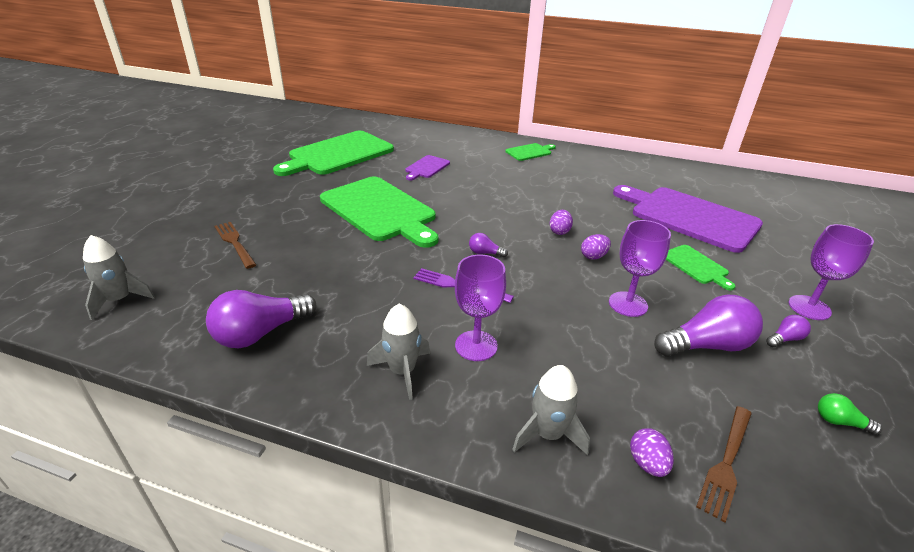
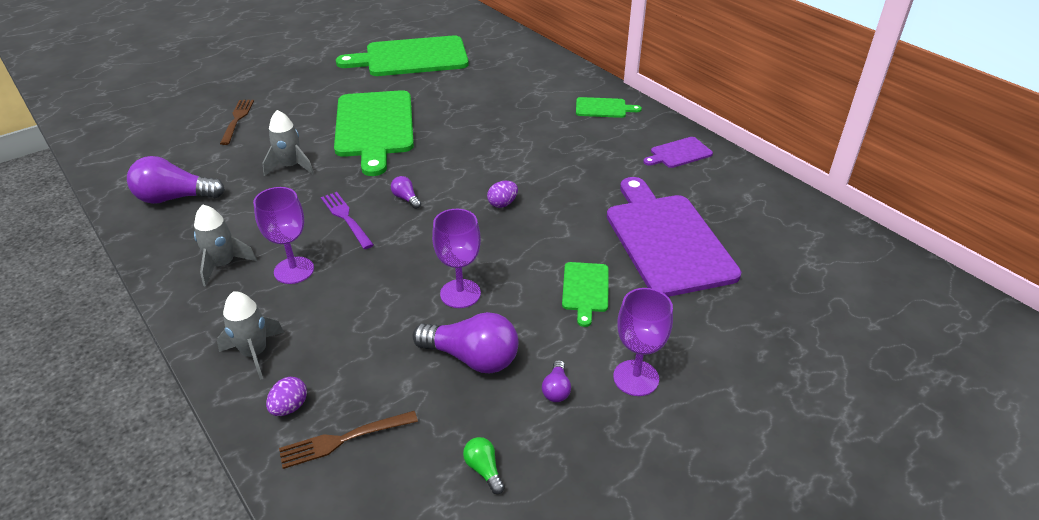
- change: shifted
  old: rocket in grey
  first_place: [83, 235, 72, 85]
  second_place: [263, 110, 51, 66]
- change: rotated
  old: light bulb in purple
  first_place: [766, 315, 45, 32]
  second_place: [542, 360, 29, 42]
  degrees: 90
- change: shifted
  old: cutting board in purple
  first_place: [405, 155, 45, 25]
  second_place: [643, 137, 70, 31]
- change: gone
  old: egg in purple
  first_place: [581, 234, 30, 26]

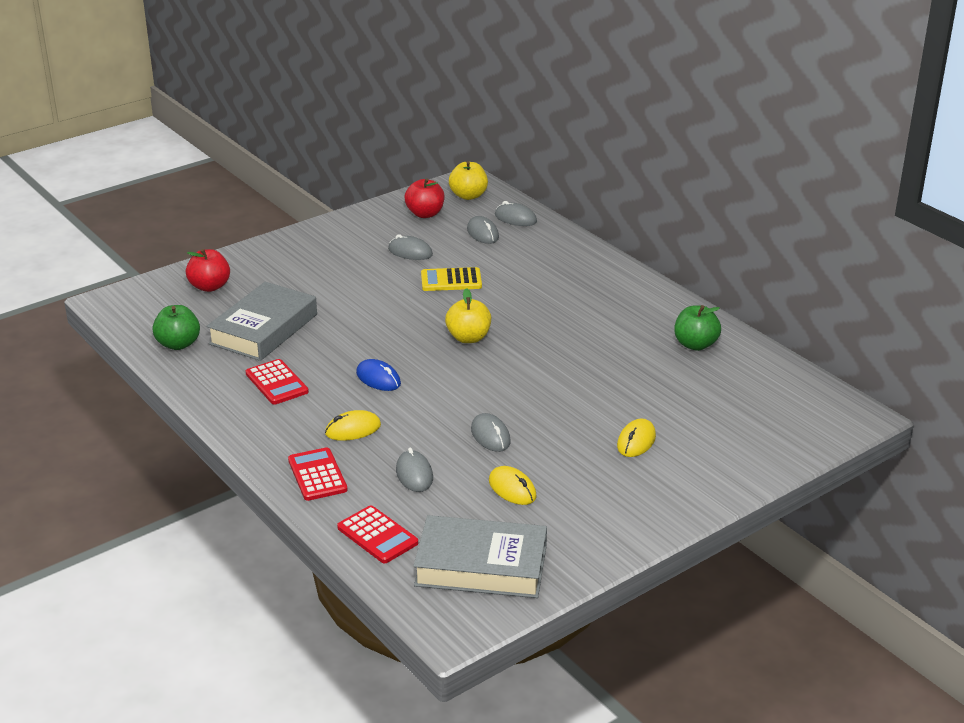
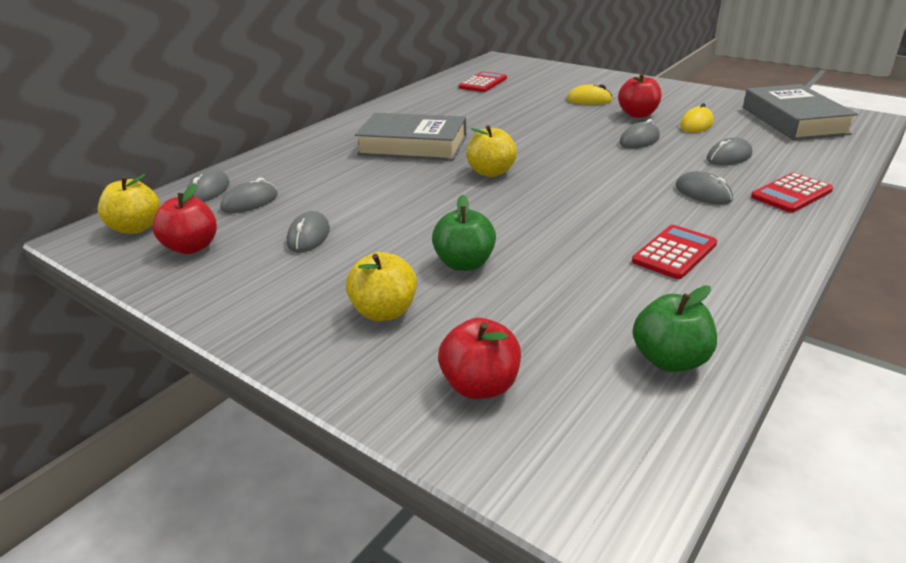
- change: new
  new: apple in yellow
  second_place: [346, 252, 71, 69]
- change: shifted
  old: book in grey
  first_place: [206, 282, 111, 79]
  second_place: [355, 113, 111, 47]
- change: shifted
  old: apple in green
  first_place: [674, 305, 47, 46]
  second_place: [432, 195, 64, 76]
- change: shifted
  old: calculator in red
  first_place: [337, 505, 81, 59]
  second_place: [459, 71, 48, 21]
- change: new
  new: apple in red
  second_place: [618, 73, 44, 45]
- change: repainted
  old: mouse in yellow
  new: mouse in grey
  first_place: [325, 410, 56, 31]
  second_place: [675, 171, 58, 34]
- change: gone
  old: mouse in blue
  first_place: [356, 359, 45, 32]
- change: gone
  old: calculator in yellow
  first_place: [421, 267, 61, 24]

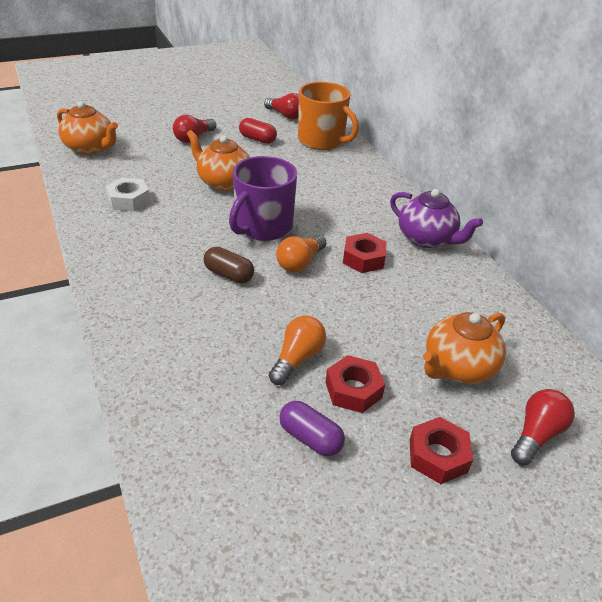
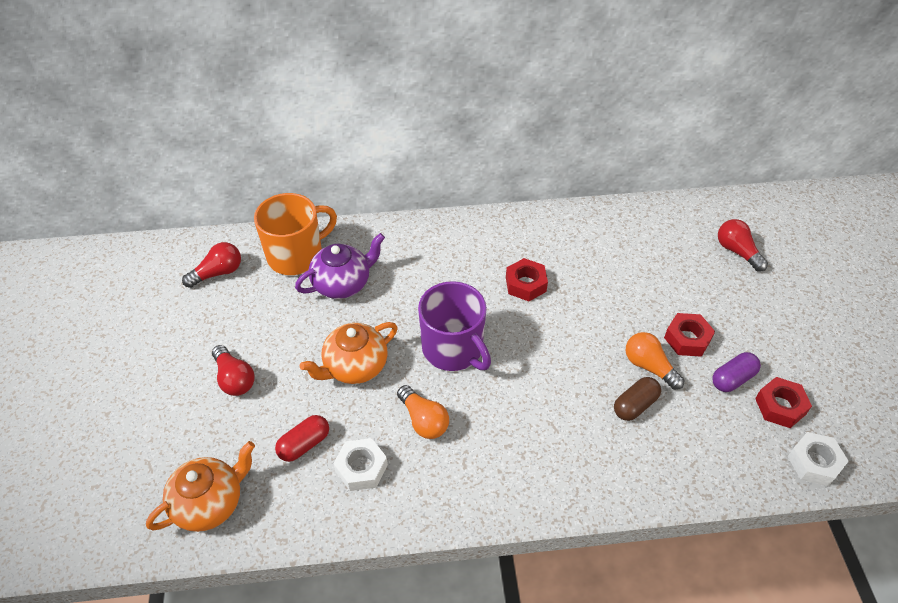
- change: shifted
  old: capsule in red
  first_place: [239, 118, 38, 26]
  second_place: [275, 415, 54, 47]
- change: shifted
  old: teapot in purple
  first_place: [390, 189, 93, 59]
  second_place: [295, 233, 90, 66]
- change: shifted
  old: light bulb in orange
  first_place: [276, 235, 50, 37]
  second_place: [397, 385, 52, 54]
- change: shifted
  old: capsule in brown
  first_place: [204, 247, 50, 37]
  second_place: [614, 377, 47, 44]
- change: shifted
  old: nut in red
  first_place: [410, 417, 63, 67]
  second_place: [755, 377, 57, 51]
- change: new
  new: nut in white
  second_place: [787, 432, 62, 54]
- change: gone
  old: teapot in orange
  first_place: [423, 312, 83, 72]

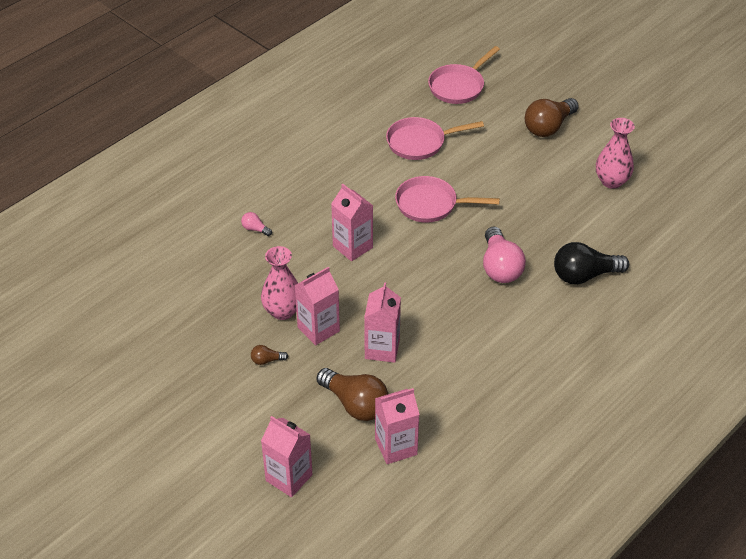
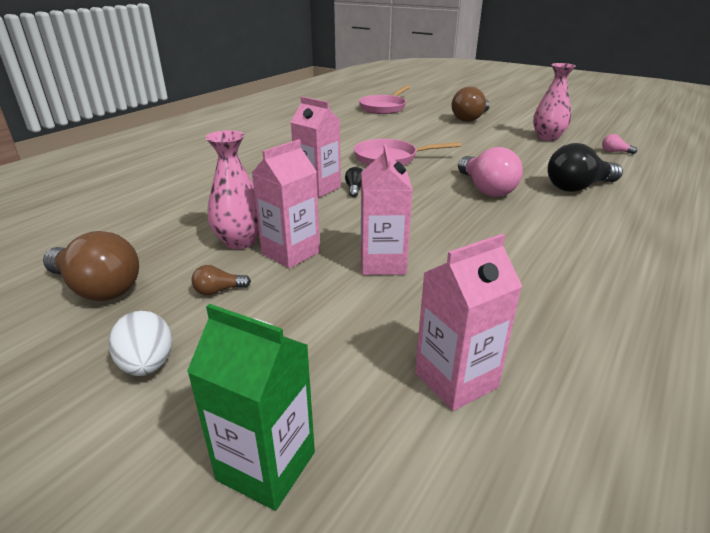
- change: shifted
  old: light bulb in brown
  first_place: [317, 368, 71, 53]
  second_place: [43, 231, 96, 70]
- change: new
  new: egg in white
  second_place: [109, 311, 63, 65]
- change: repainted
  old: carton in pink
  new: carton in green
  first_place: [261, 416, 52, 81]
  second_place: [187, 304, 128, 207]
- change: new
  new: light bulb in black
  second_place: [345, 167, 18, 30]
- change: shifted
  old: light bulb in pink
  first_place: [241, 212, 31, 24]
  second_place: [602, 134, 35, 20]
- change: gone
  old: pan in pink
  first_place: [386, 117, 98, 43]

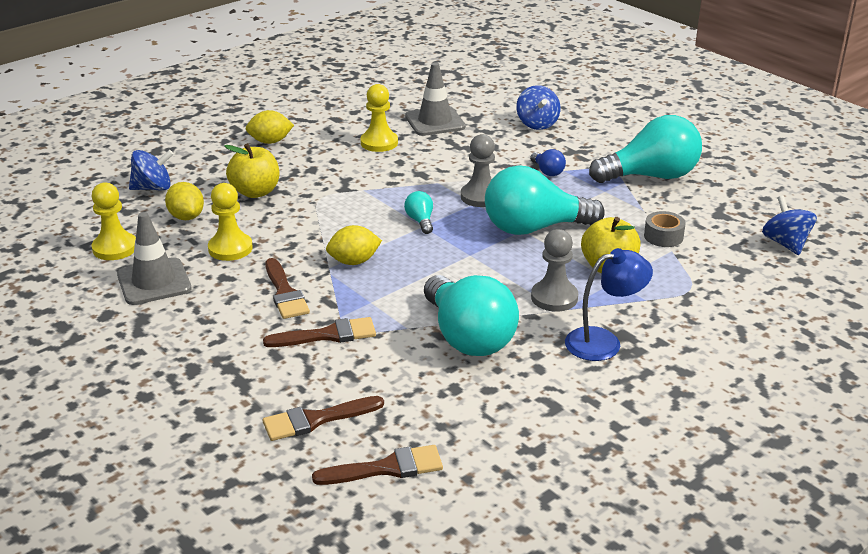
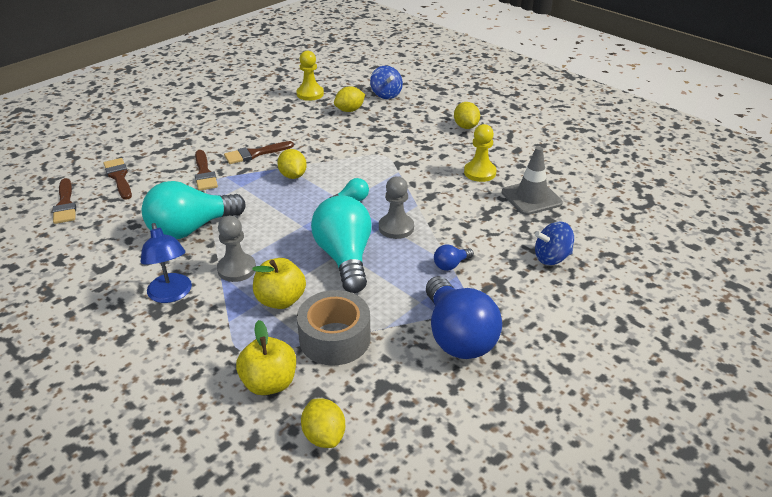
- change: shifted
  old: apple in yellow
  first_place: [224, 143, 55, 55]
  second_place: [236, 320, 60, 75]
- change: scaled
  old: tape in grey
  first_place: [644, 211, 42, 36]
  second_place: [297, 290, 74, 76]
  factor: 1.86
- change: swapped
  old: spinning top in blue
  new: lemon in yellow
  first_place: [762, 195, 55, 60]
  second_place: [301, 398, 45, 50]
- change: repainted
  old: light bulb in turquoise
  new: light bulb in blue
  first_place: [589, 115, 113, 68]
  second_place: [426, 276, 76, 83]
- change: gone
  old: traffic cone in grey
  first_place: [117, 212, 74, 93]
- change: gone
  old: pawn in yellow
  first_place: [208, 183, 45, 78]

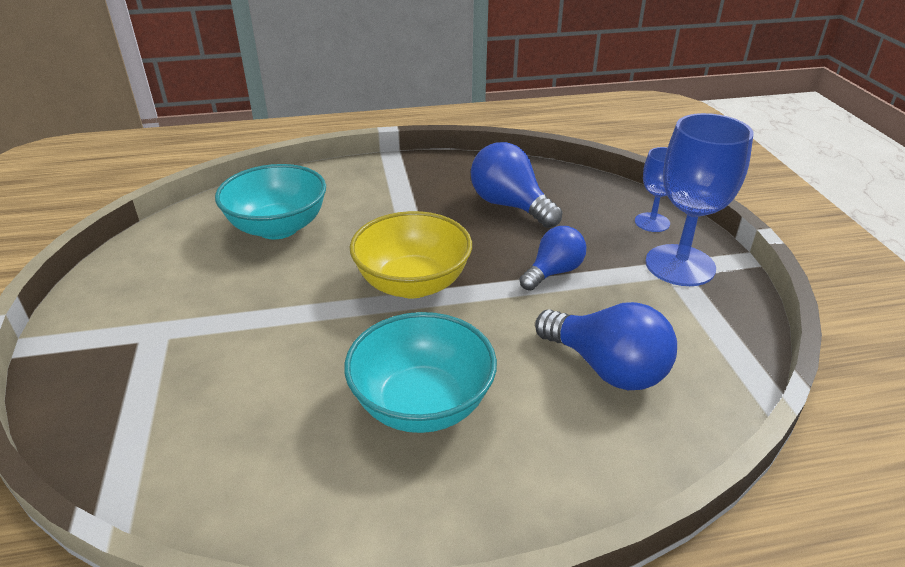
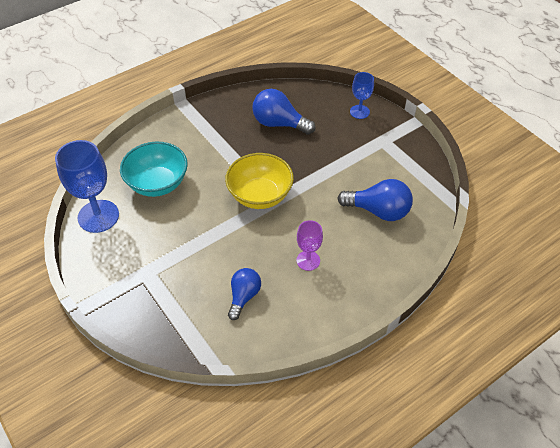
- change: shifted
  old: goblet in blue
  first_place: [645, 113, 108, 173]
  second_place: [55, 140, 64, 93]
- change: shifted
  old: light bulb in blue
  first_place: [520, 226, 66, 65]
  second_place: [228, 268, 33, 52]
- change: swapped
  old: bowl in turquoise
  new: goblet in purple
  first_place: [344, 312, 153, 121]
  second_place: [297, 220, 26, 51]

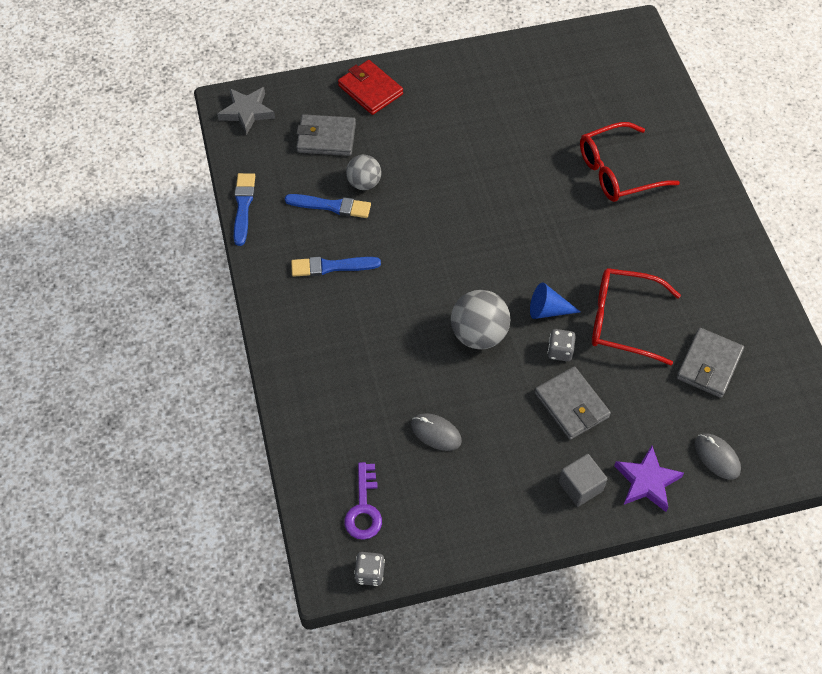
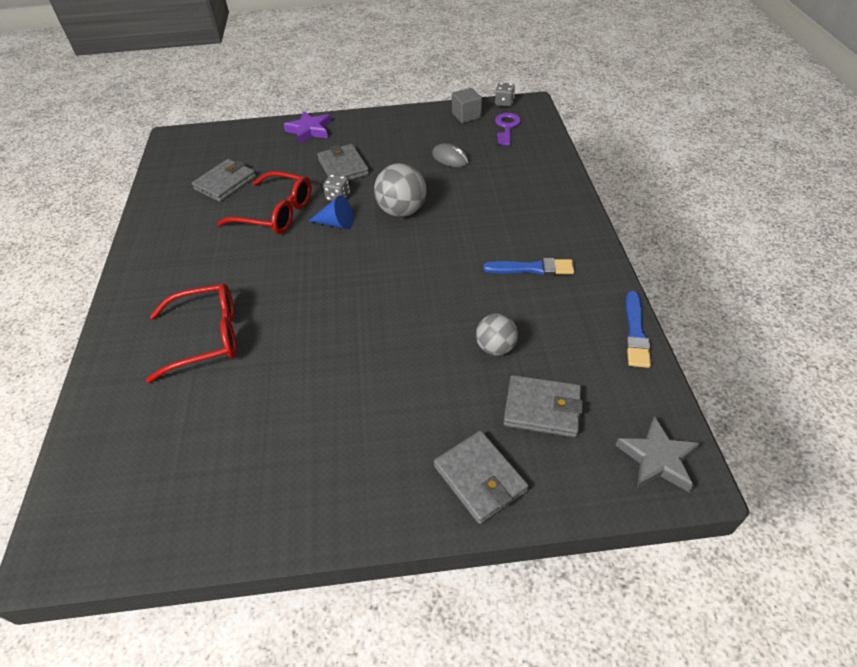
- change: repainted
  old: wallet in red
  new: wallet in grey
  first_place: [338, 60, 65, 55]
  second_place: [434, 431, 94, 93]
- change: shifted
  old: cube in grey
  first_place: [559, 454, 49, 53]
  second_place: [452, 88, 30, 35]
- change: gone
  old: brush in blue
  first_place: [285, 194, 86, 24]
- change: gone
  old: mouse in grey
  first_place: [695, 433, 46, 47]

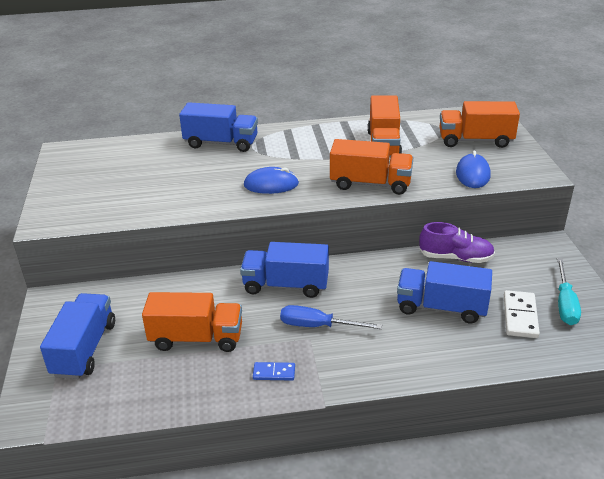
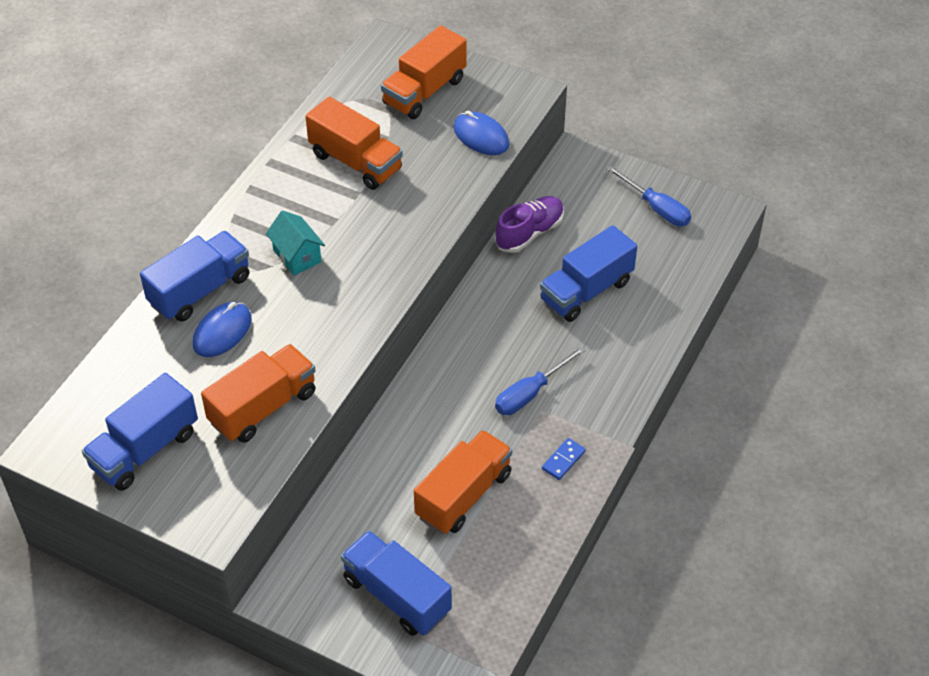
- change: shifted
  old: truck in blue
  first_place: [240, 242, 89, 56]
  second_place: [82, 373, 116, 118]
- change: shifted
  old: mouse in blue
  first_place: [244, 167, 55, 27]
  second_place: [193, 302, 58, 55]
- change: shifted
  old: truck in orange
  first_place: [330, 139, 83, 56]
  second_place: [201, 344, 115, 99]
- change: new
  new: house in turquoise
  second_place: [266, 211, 59, 64]
- change: repainted
  old: screwdriver in turquoise
  new: screwdriver in blue
  first_place: [557, 258, 24, 67]
  second_place: [606, 165, 85, 61]
- change: gone
  old: domino in white
  first_place: [504, 290, 36, 48]

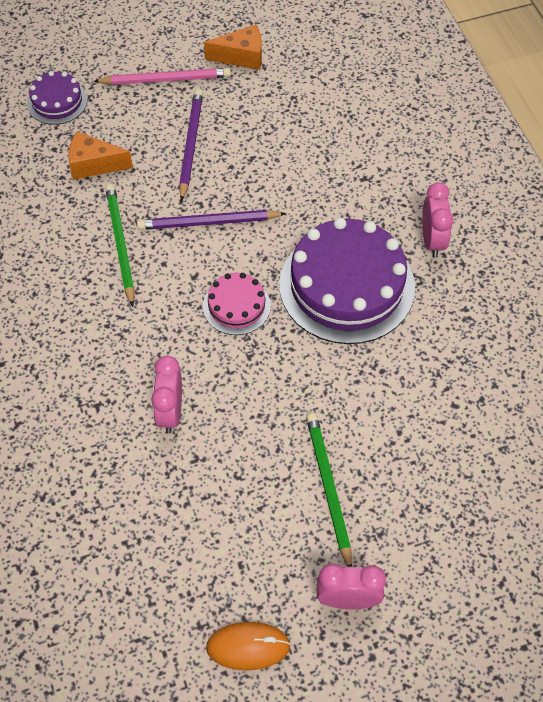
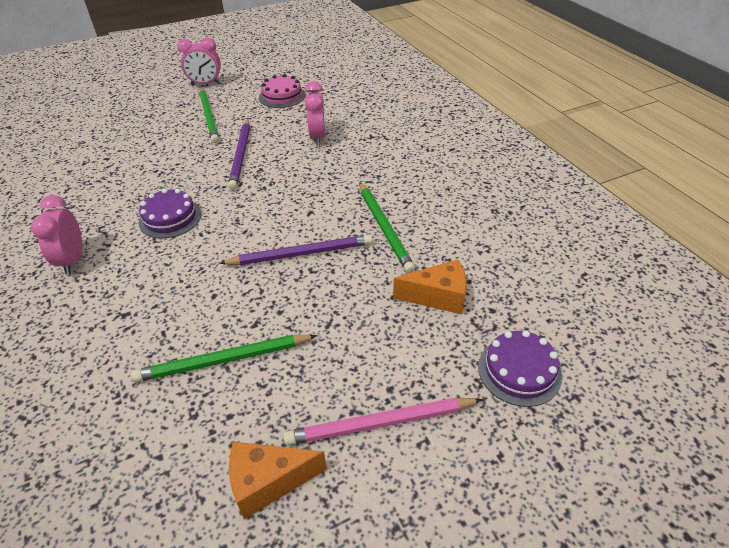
- change: new
  new: pencil in green
  second_place: [131, 335, 186, 47]
- change: scaled
  old: cake in purple
  first_place: [279, 217, 136, 127]
  second_place: [138, 189, 63, 49]
  factor: 0.49
- change: shifted
  old: pencil in purple
  first_place: [179, 89, 24, 113]
  second_place: [228, 119, 22, 71]
- change: shifted
  old: cake in pink
  first_place: [203, 273, 68, 62]
  second_place: [259, 74, 46, 34]
- change: gone
  old: mouse in orange
  first_place: [206, 622, 85, 48]

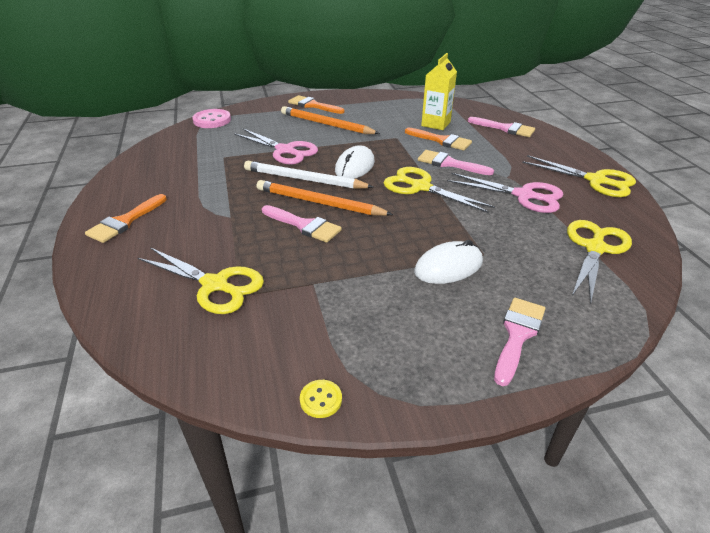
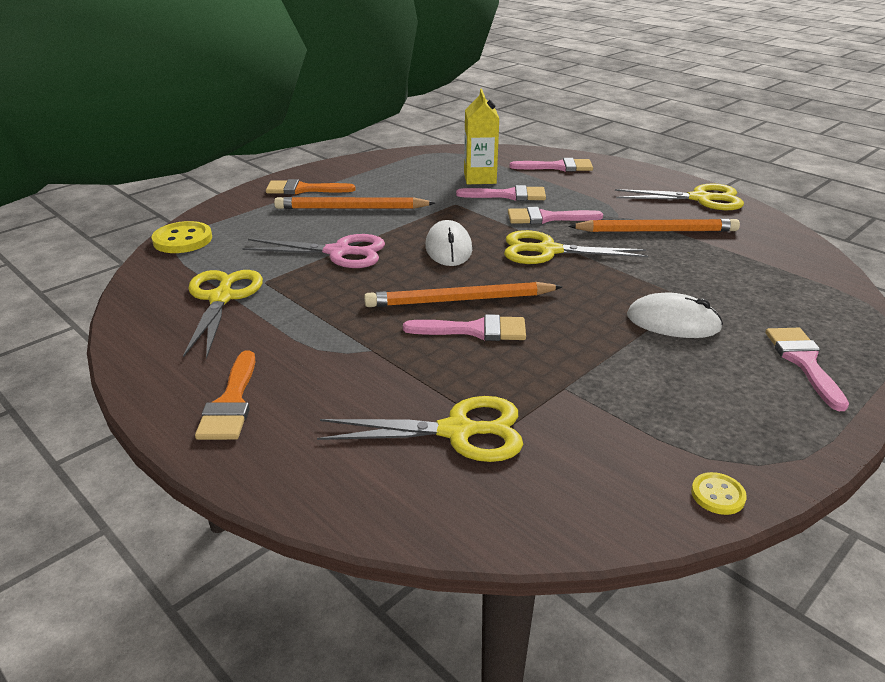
- change: repainted
  old: button in pink
  new: button in yellow
  first_place: [192, 109, 39, 19]
  second_place: [151, 221, 61, 32]
- change: shifted
  old: scissors in yellow
  first_place: [567, 220, 65, 85]
  second_place: [183, 270, 80, 89]
- change: repainted
  old: brush in orange
  new: brush in pink
  first_place: [405, 128, 67, 23]
  second_place: [456, 185, 90, 16]
- change: swapped
  old: scissors in pink
  new: pencil in orange
  first_place: [447, 173, 117, 40]
  second_place: [568, 219, 172, 13]
- change: rotated
  old: mouse in white
  first_place: [414, 240, 69, 44]
  second_place: [627, 292, 96, 46]
  degrees: 75
- change: gone
  old: pencil in white
  first_place: [244, 161, 129, 28]

